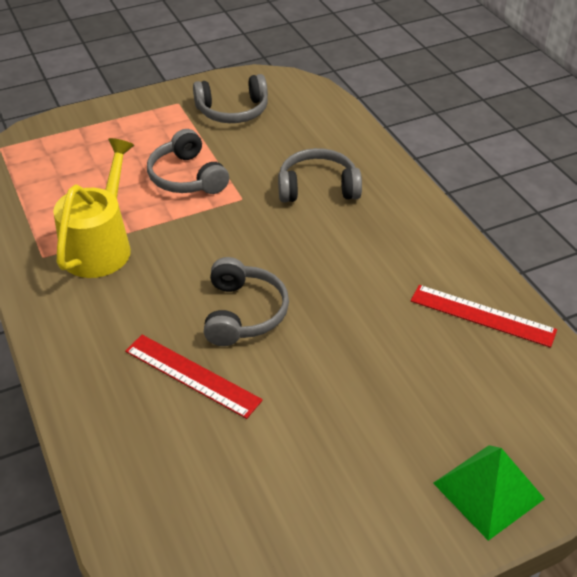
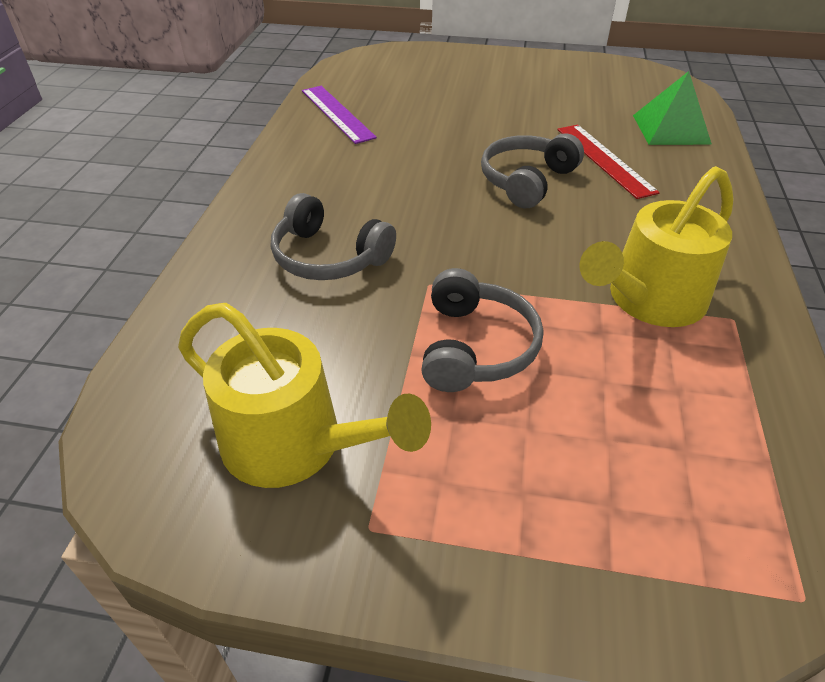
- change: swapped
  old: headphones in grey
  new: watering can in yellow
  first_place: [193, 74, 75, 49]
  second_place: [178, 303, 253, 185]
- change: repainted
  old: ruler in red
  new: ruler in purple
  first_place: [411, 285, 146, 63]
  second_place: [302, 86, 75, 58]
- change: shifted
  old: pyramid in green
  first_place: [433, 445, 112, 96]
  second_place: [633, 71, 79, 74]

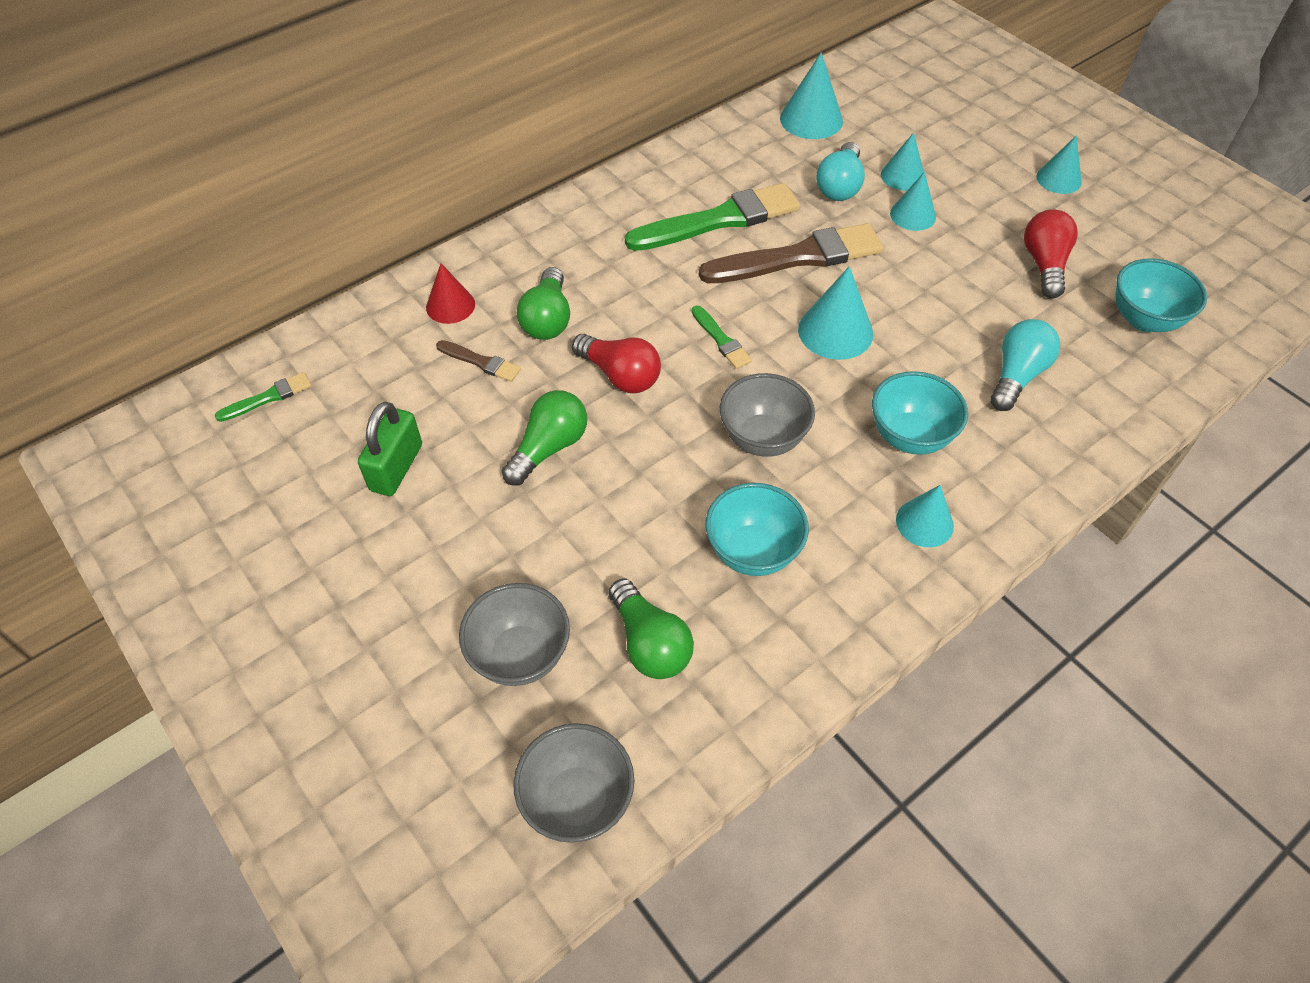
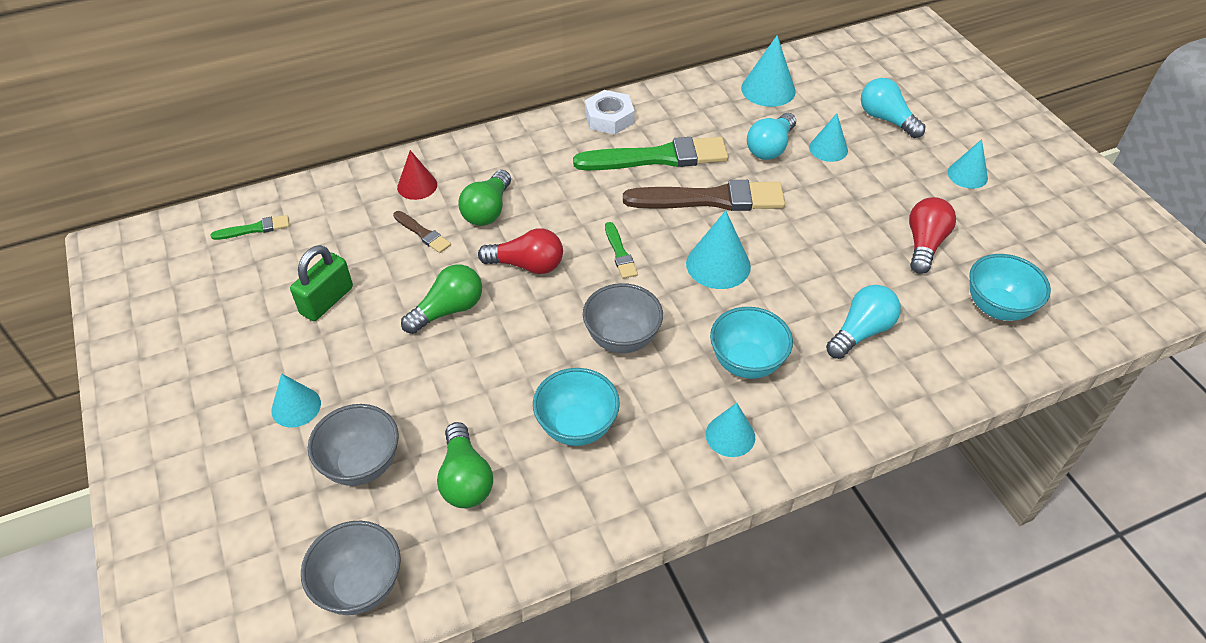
- change: shifted
  old: cone in turquoise
  first_place: [890, 172, 46, 59]
  second_place: [271, 373, 50, 55]
- change: rotated
  old: light bulb in red
  first_place: [572, 334, 89, 59]
  second_place: [478, 228, 85, 46]
  degrees: -45
- change: new
  new: nut in white
  second_place: [585, 90, 50, 44]
- change: new
  new: light bulb in turquoise
  second_place: [861, 78, 64, 60]

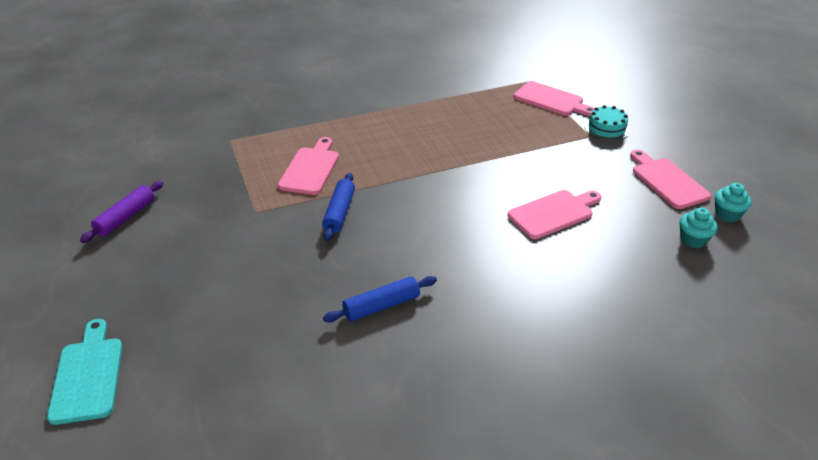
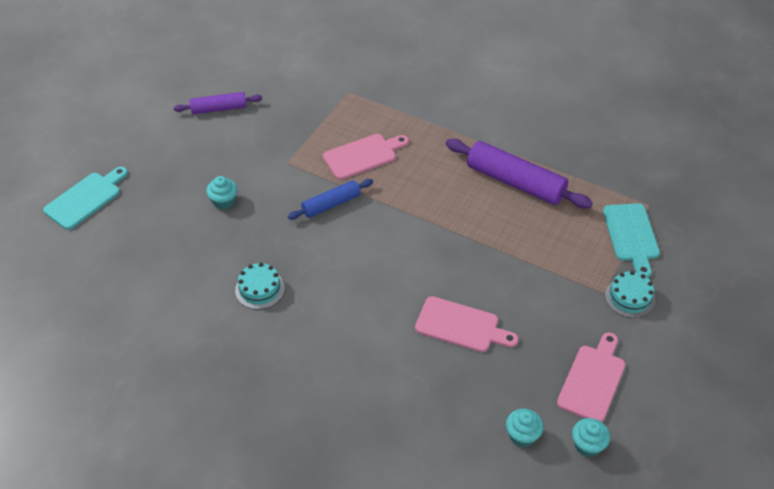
- change: new
  new: cupcake in turquoise
  second_place: [206, 176, 32, 34]
- change: swapped
  old: rolling pin in blue
  new: cake in turquoise
  first_place: [323, 276, 114, 46]
  second_place: [235, 263, 50, 46]
- change: new
  new: rolling pin in purple
  second_place: [446, 139, 147, 69]
- change: repainted
  old: cutting board in pink
  new: cutting board in turquoise
  first_place: [514, 81, 81, 35]
  second_place: [603, 203, 57, 75]

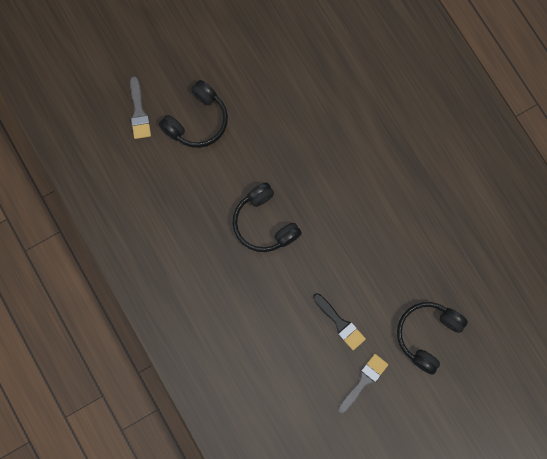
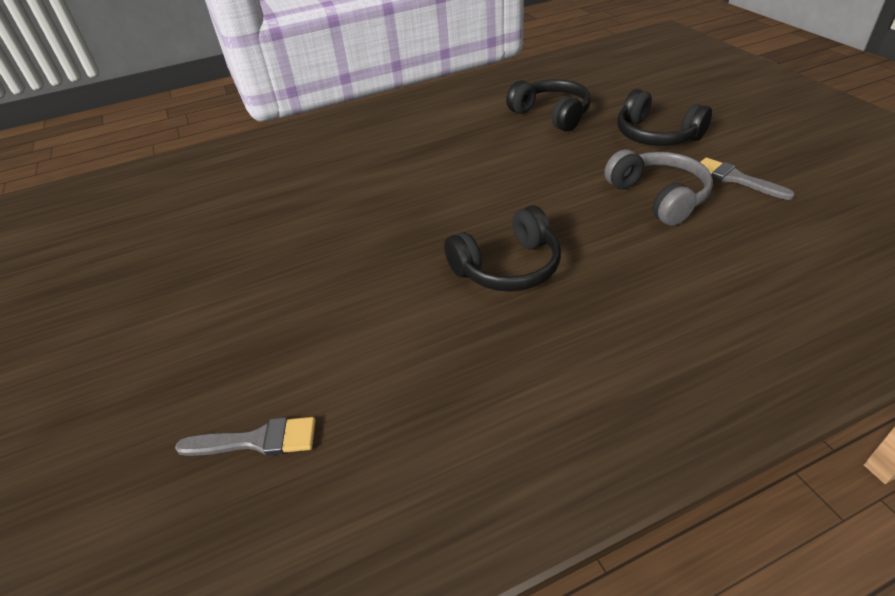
- change: shifted
  old: headphones in black
  first_place: [159, 80, 69, 68]
  second_place: [506, 79, 85, 53]
- change: swapped
  old: brush in black
  new: headphones in grey
  first_place: [313, 293, 53, 57]
  second_place: [604, 149, 109, 77]

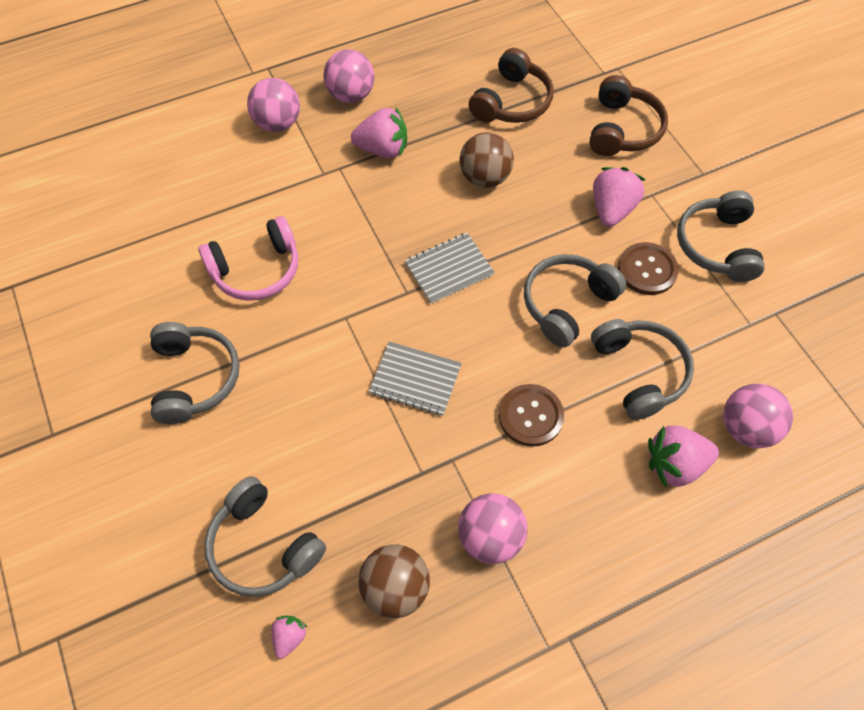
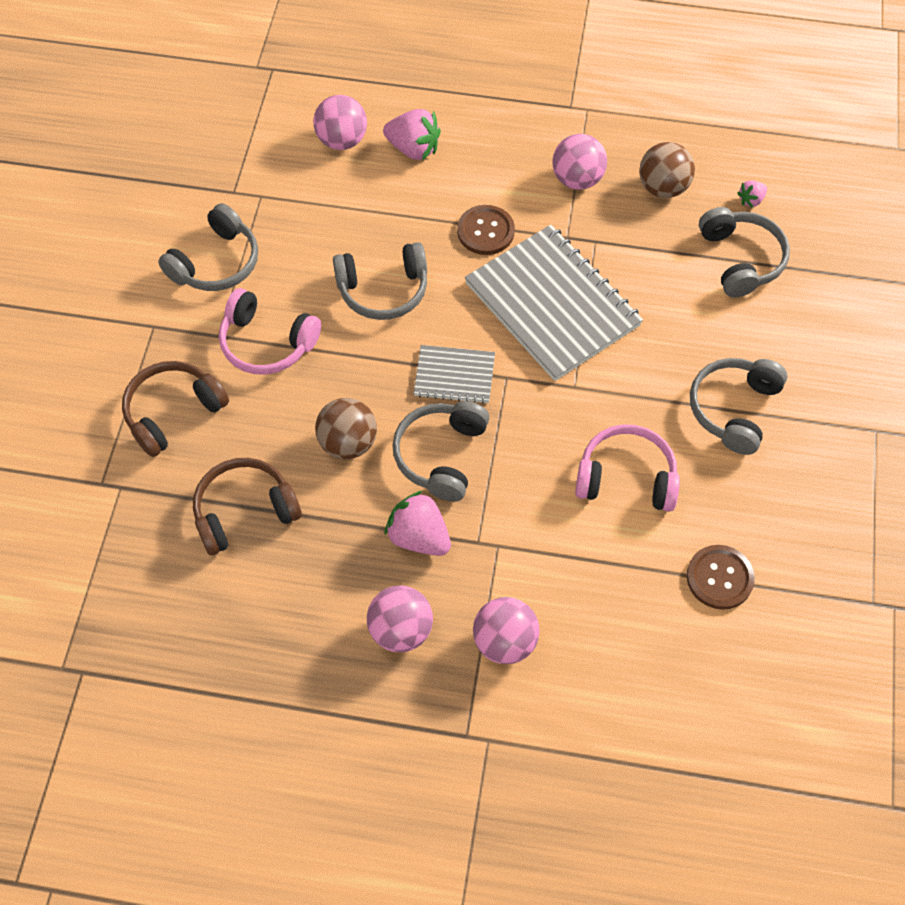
- change: swapped
  old: strawberry in pink
  new: headphones in pink
  first_place: [593, 167, 52, 60]
  second_place: [219, 288, 102, 87]
- change: shifted
  old: headphones in grey
  first_place: [591, 319, 103, 101]
  second_place: [392, 401, 97, 101]
- change: scaled
  old: notebook in grey
  first_place: [369, 341, 93, 74]
  second_place: [465, 225, 178, 156]
  factor: 2.0
- change: shifted
  old: button in brown
  first_place: [618, 242, 61, 53]
  second_place: [687, 545, 68, 65]

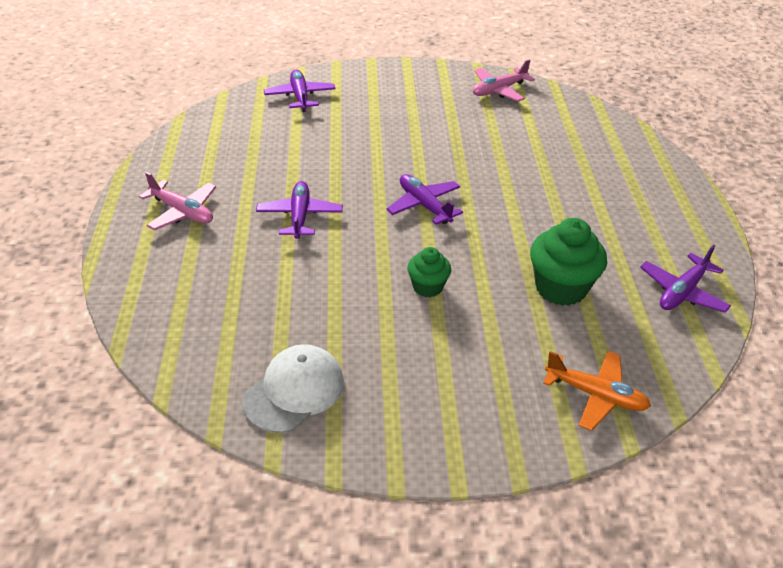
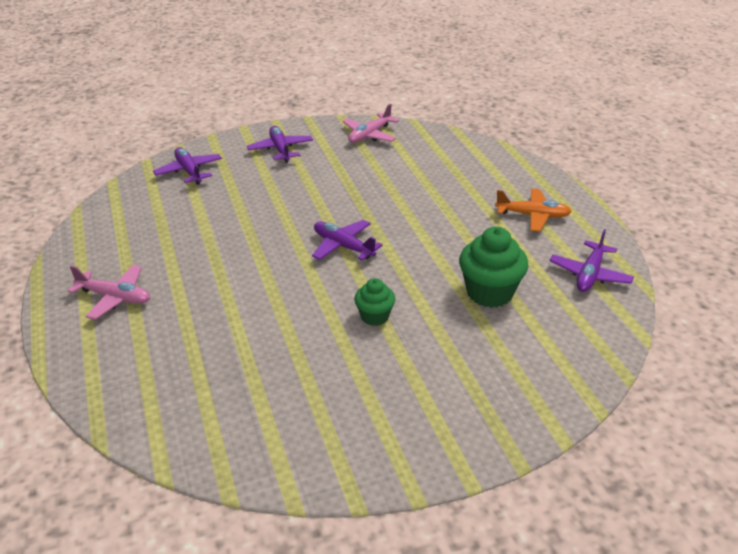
- change: shifted
  old: plane in purple
  first_place: [256, 181, 87, 58]
  second_place: [247, 126, 66, 37]
- change: shifted
  old: plane in orange
  first_place: [543, 351, 108, 80]
  second_place: [495, 189, 77, 42]
- change: gone
  old: cap in white
  first_place: [242, 344, 102, 89]

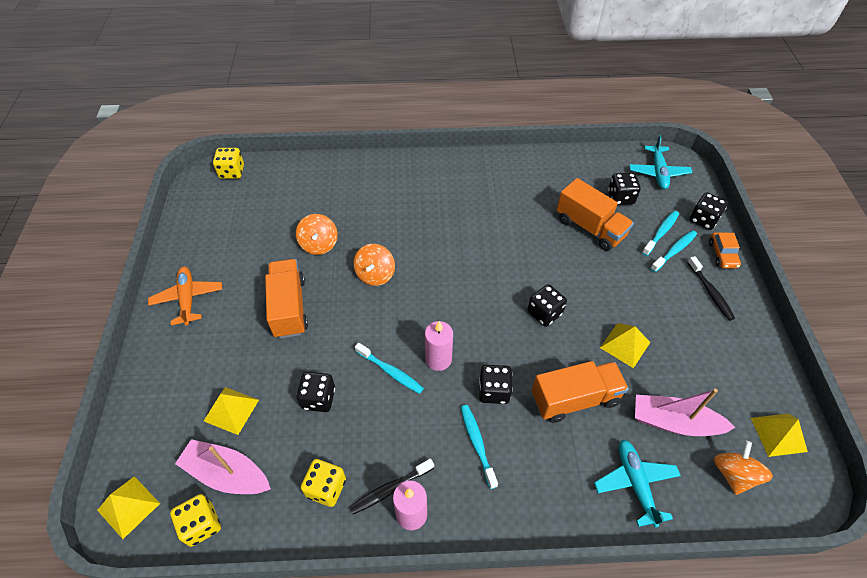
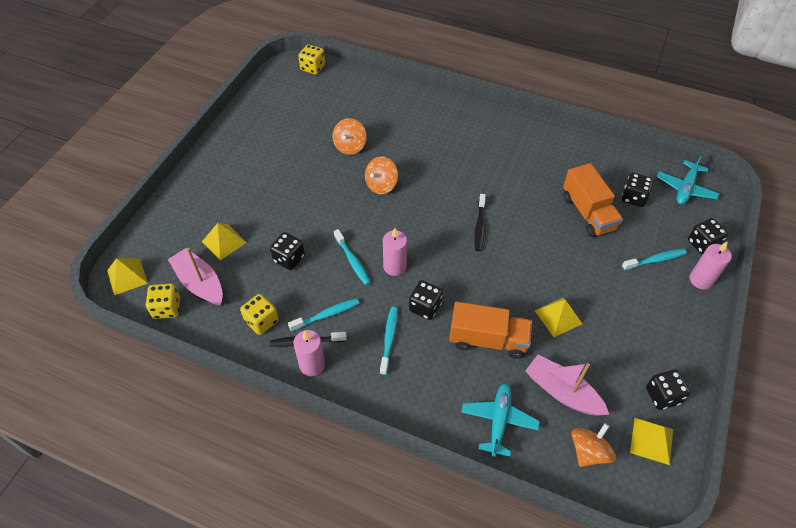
- change: shifted
  old: toothbrush in turquoise
  first_place: [642, 211, 37, 45]
  second_place: [288, 298, 72, 34]
- change: shifted
  old: toothbrush in black
  first_place: [687, 256, 48, 65]
  second_place: [475, 194, 11, 57]
- change: shifted
  old: dice in black
  first_place: [527, 284, 40, 43]
  second_place: [646, 370, 44, 40]
- change: swapped
  old: car in orange
  new: candle in pink
  first_place: [709, 233, 32, 35]
  second_place: [689, 242, 43, 48]
- change: gone
  old: plane in orange
  first_place: [148, 267, 74, 59]
- change: gone
  old: truck in orange
  first_place: [265, 259, 43, 80]

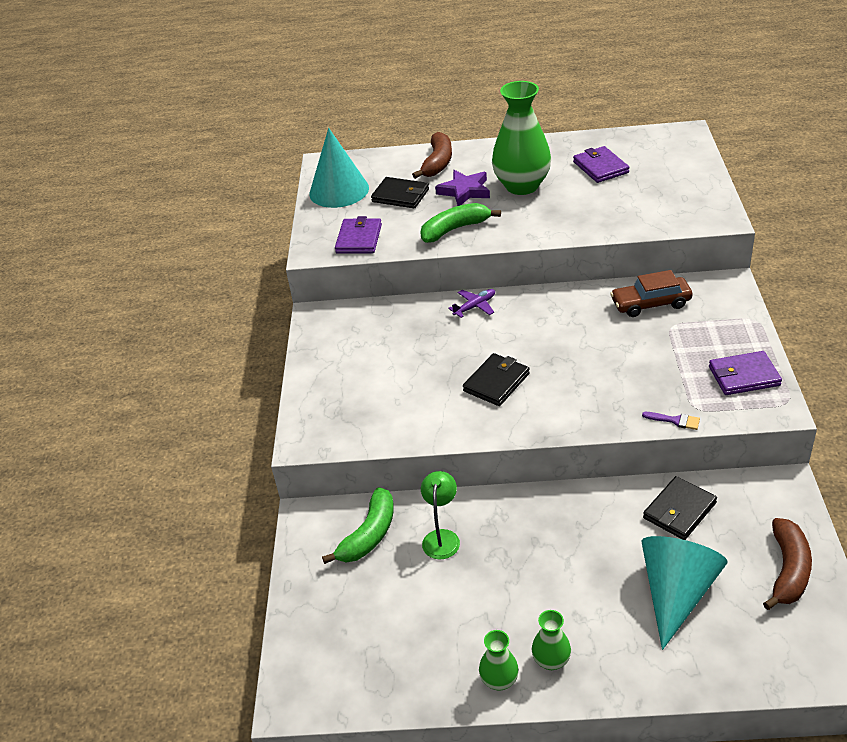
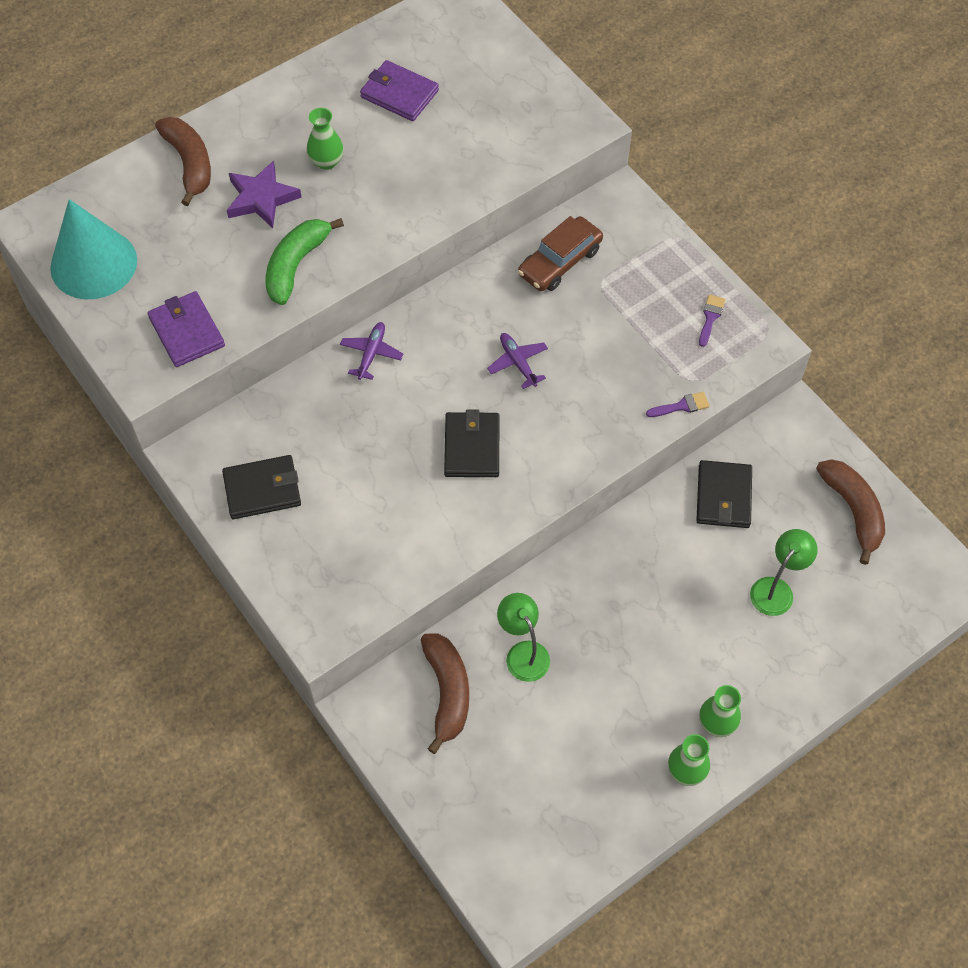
- change: shifted
  old: wallet in black
  first_place: [371, 177, 58, 31]
  second_place: [222, 455, 79, 64]
- change: scaled
  old: vase in green
  first_place: [492, 81, 59, 114]
  second_place: [307, 108, 36, 62]
  factor: 0.47
- change: repainted
  old: banana in green
  new: banana in brown
  first_place: [322, 487, 72, 77]
  second_place: [421, 633, 48, 121]
- change: new
  new: plane in purple
  second_place: [487, 333, 61, 56]
- change: swapped
  old: wallet in purple
  new: brush in purple
  first_place: [709, 351, 73, 44]
  second_place: [699, 295, 27, 52]
- change: swapped
  old: cone in turquoise
  new: lamp in green
  first_place: [641, 536, 86, 114]
  second_place: [750, 529, 67, 87]

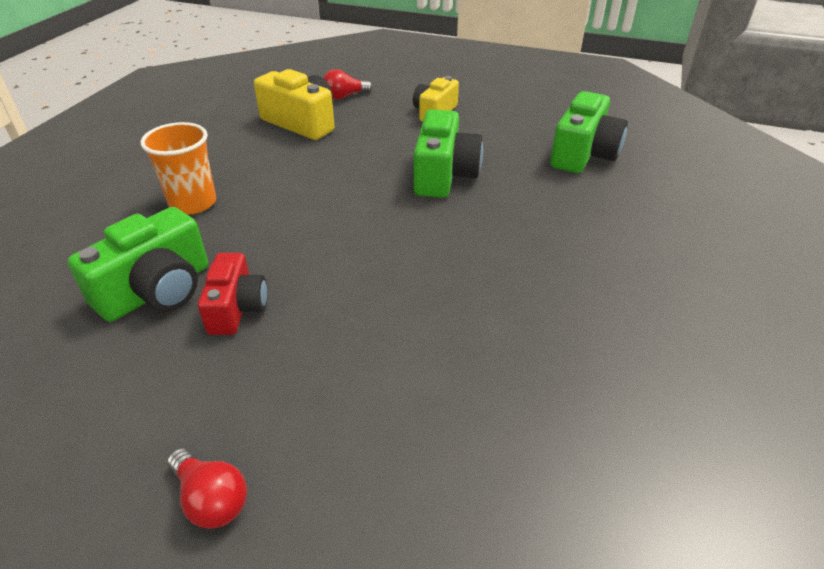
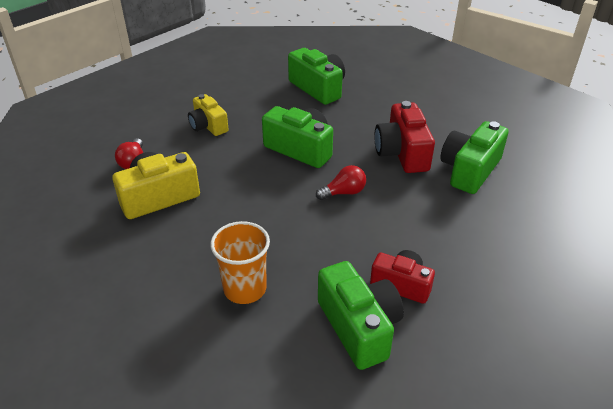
- change: shifted
  old: light bulb in red
  first_place: [167, 448, 80, 81]
  second_place: [316, 165, 50, 35]
- change: new
  new: camera in red
  second_place: [374, 101, 61, 72]
- change: new
  new: camera in green
  second_place: [440, 121, 68, 73]

